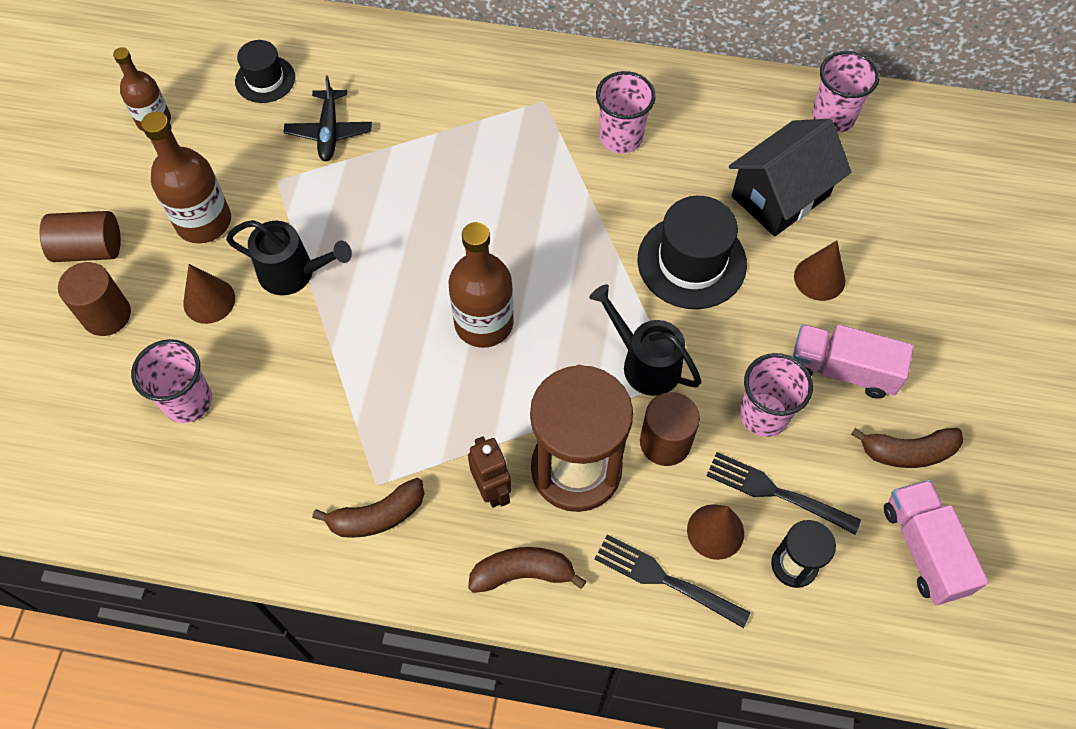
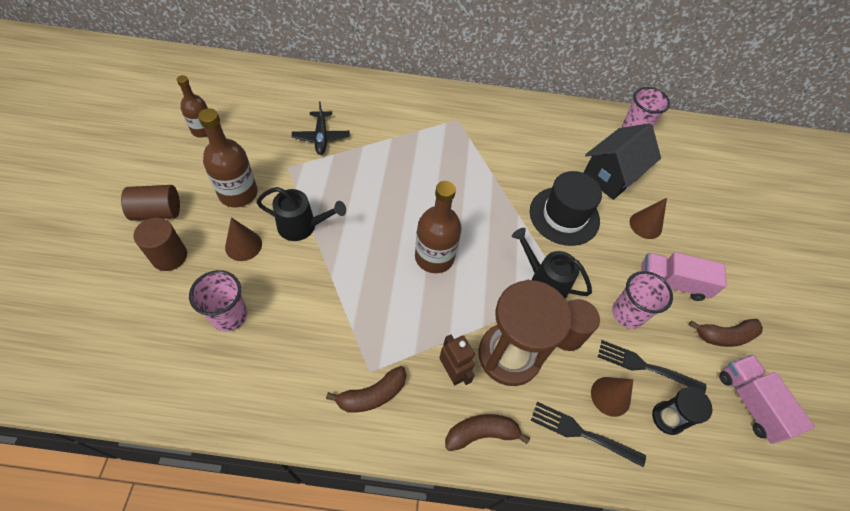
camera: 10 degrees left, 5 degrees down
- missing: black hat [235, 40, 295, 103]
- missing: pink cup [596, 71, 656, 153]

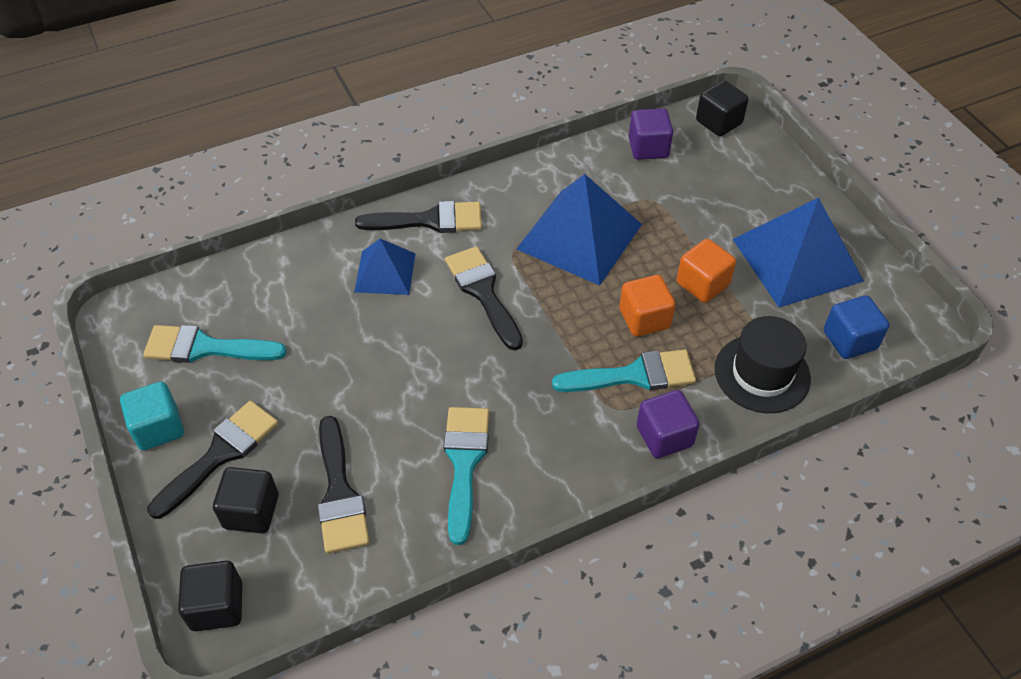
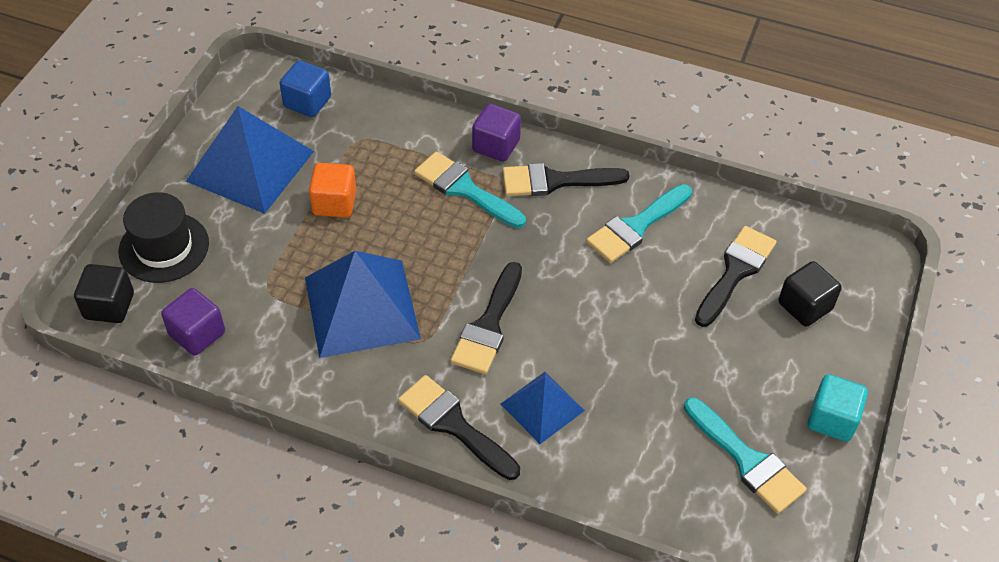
camera: 135 degrees left, 0 degrees up
- relocated: black brush [148, 401, 278, 519] to [502, 163, 629, 196]
- missing: black cube [178, 561, 242, 631]
- missing: orange cube [619, 275, 675, 337]
- relocated: black hat [715, 316, 811, 413] to [118, 192, 209, 283]

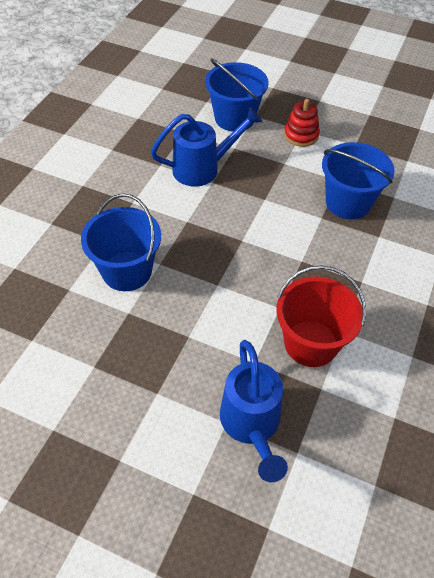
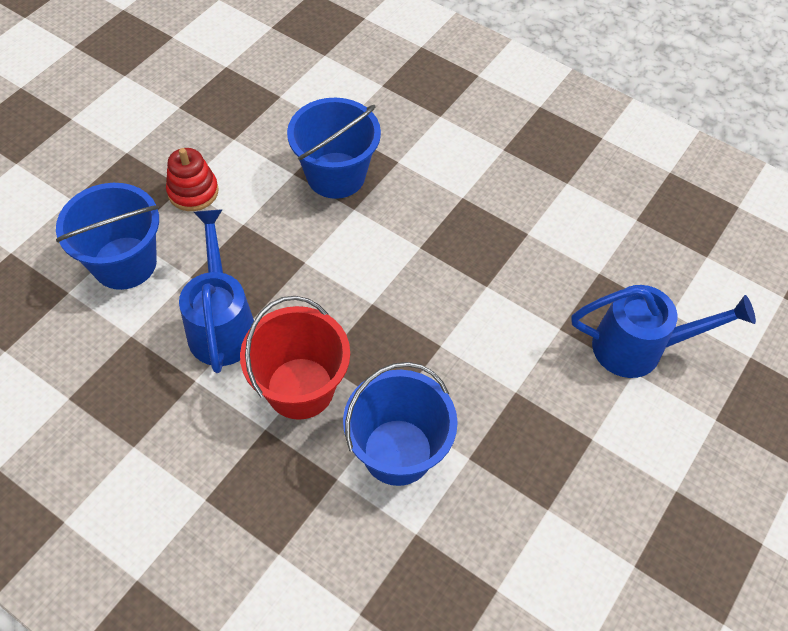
camera: 80 degrees left, 5 degrees up
- relocated: red bucket [276, 265, 366, 367] to [240, 296, 350, 420]

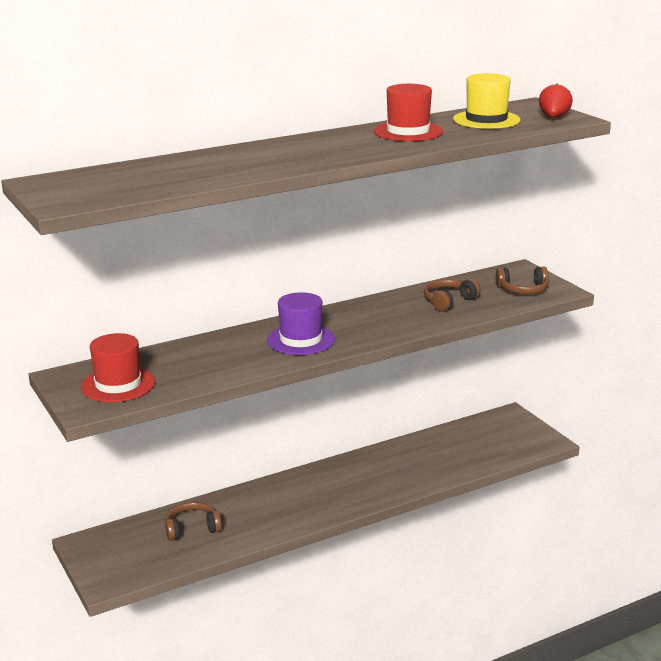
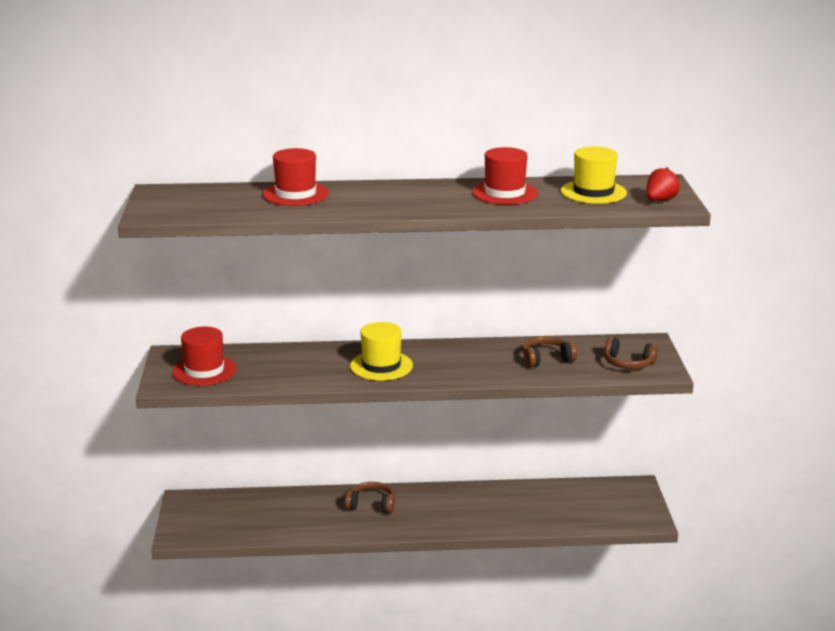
camera: 25 degrees right, 0 degrees up
- relocated: brown headphones [165, 502, 222, 541] to [345, 482, 395, 513]
- colour: purple hat [267, 292, 335, 355] to yellow hat [350, 322, 413, 381]
- appeared: red hat [263, 148, 329, 206]

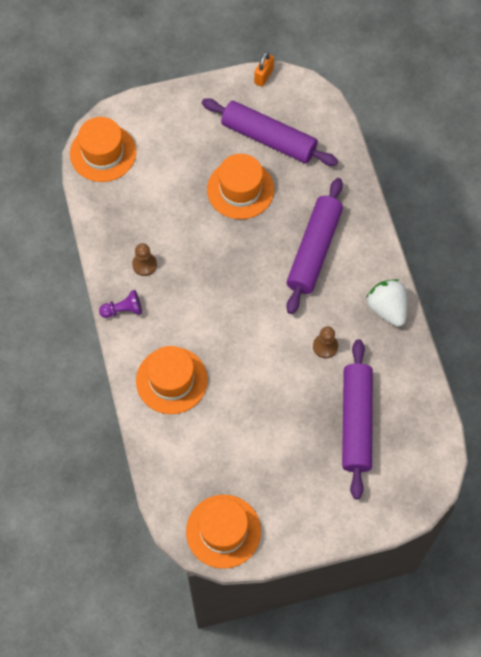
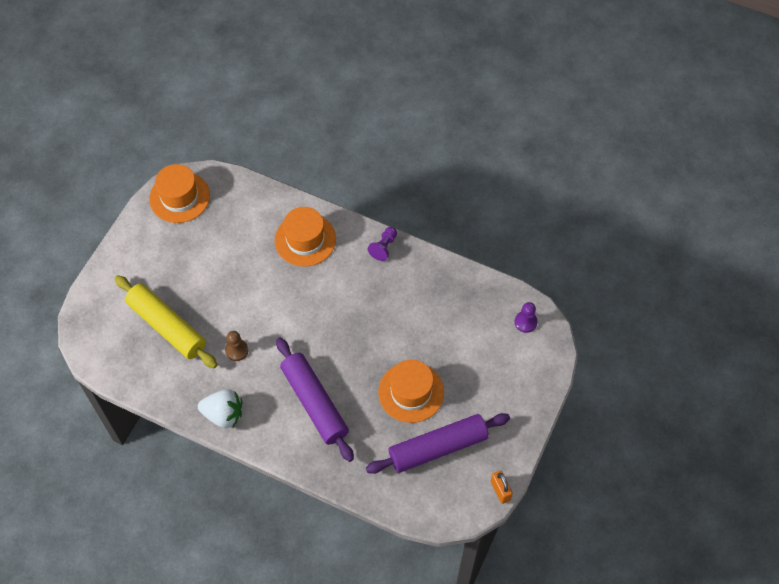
camera: 130 degrees right, 5 degrees down
- exchanged: orange hat [70, 117, 136, 182] to purple pawn [514, 302, 538, 333]
- missing: brown pawn [132, 243, 157, 276]
- colour: purple rolling pin [342, 339, 373, 499] to yellow rolling pin [115, 275, 218, 368]

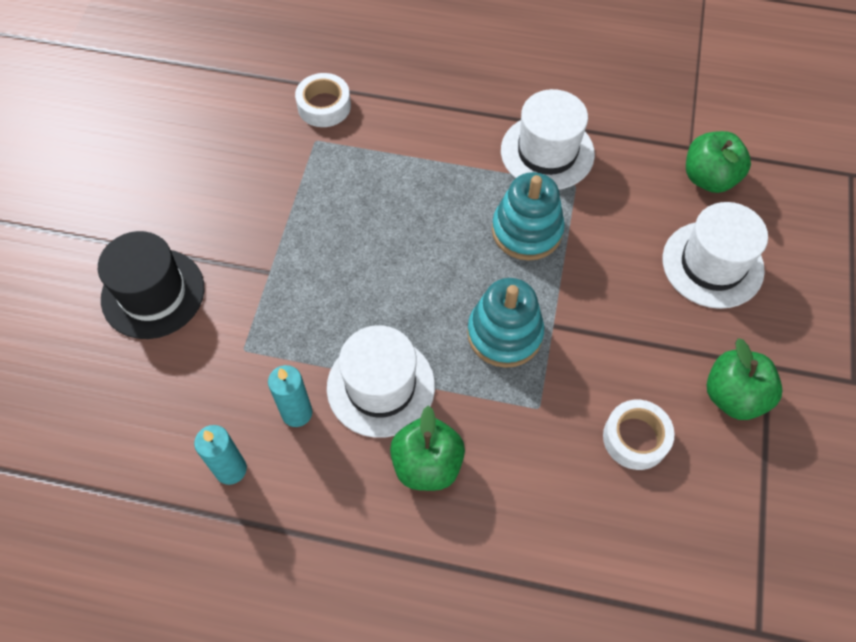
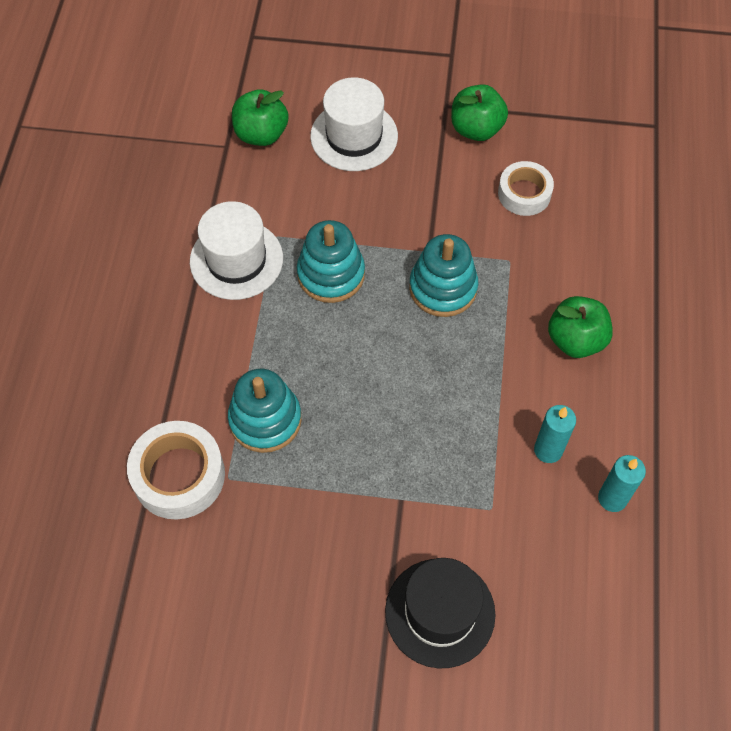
camera: 95 degrees left, 0 degrees up
- size: white tape [295, 73, 351, 127] = [127, 421, 225, 520] x1.51
- missing: white hat [327, 325, 435, 438]
- appeared: turquoise stacking toy [228, 369, 302, 453]

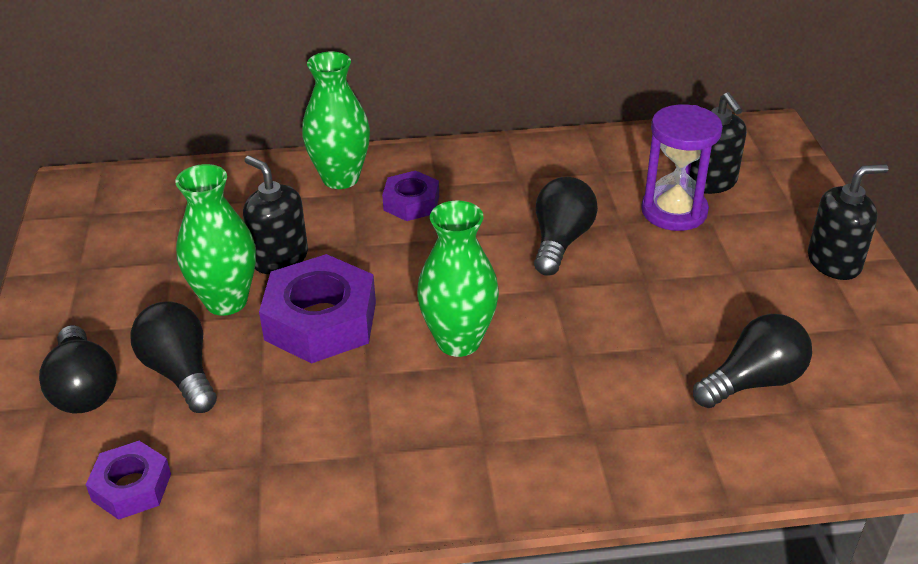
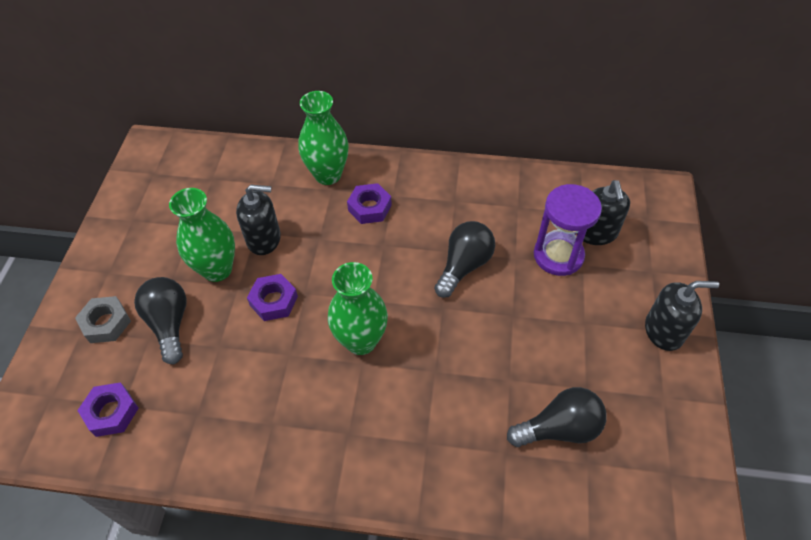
camera: 15 degrees right, 15 degrees up
- exchanged: black light bulb [39, 325, 117, 413] to grey nut [75, 296, 131, 343]
- spun: black soap dispenser [243, 156, 308, 274] = [236, 185, 281, 255] 120 degrees clockwise
- size: purple nut [259, 254, 376, 364] = [247, 274, 298, 321] x0.57

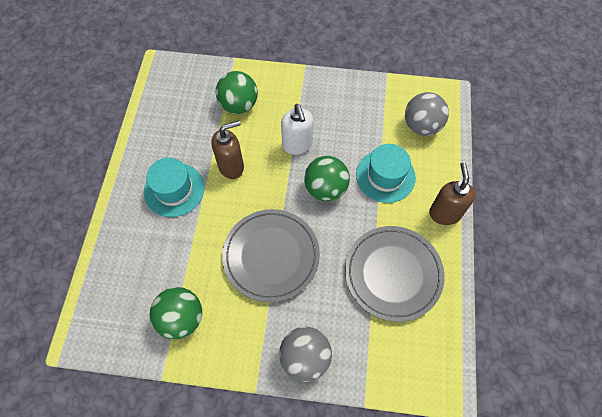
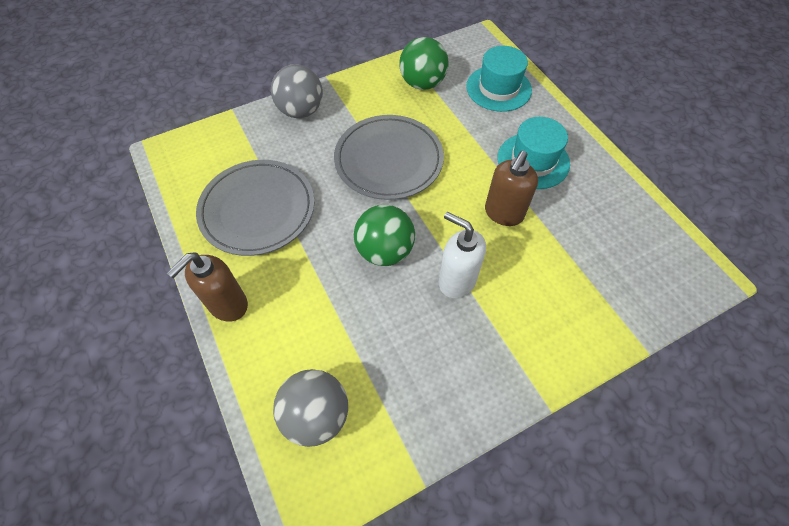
camera: 145 degrees right, 5 degrees down
- missing: green ball [216, 71, 258, 114]
- relocated: turquoise hat [356, 144, 416, 203] to [466, 46, 532, 112]
- spun: brown soap dispenser [429, 162, 476, 225] = [167, 252, 248, 322] 75 degrees clockwise

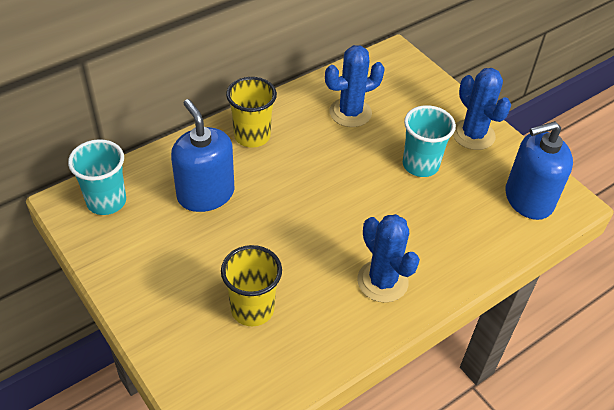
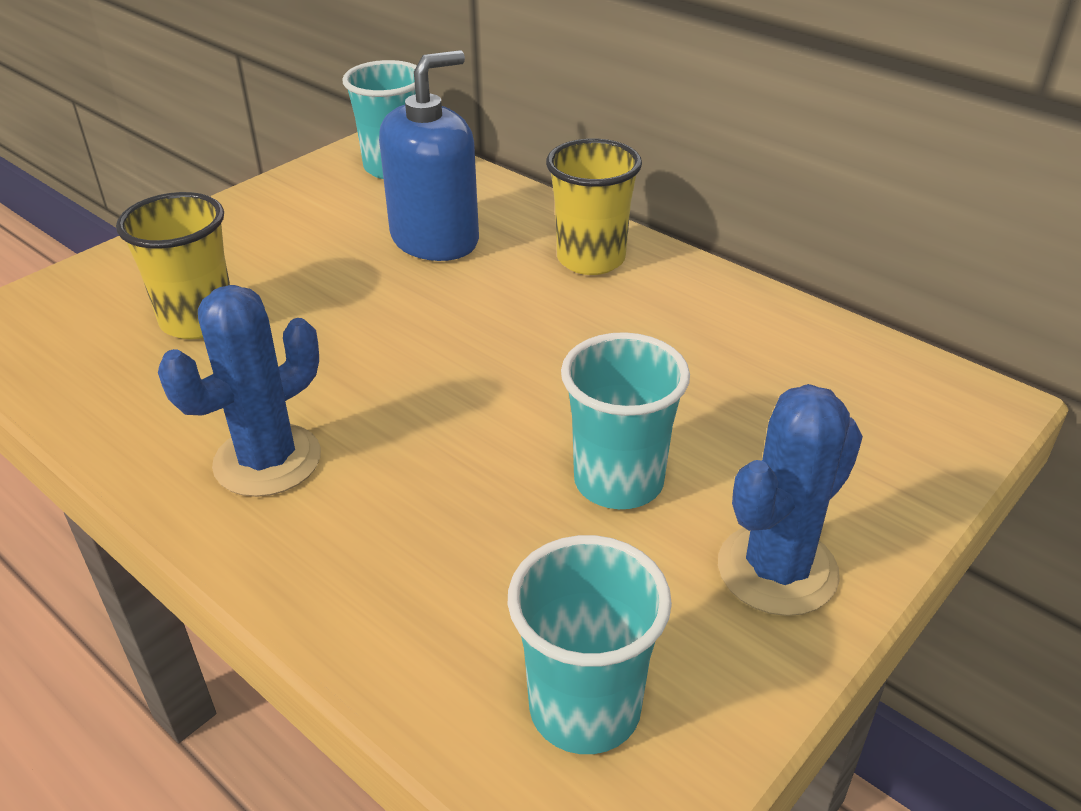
camera: 80 degrees right, 10 degrees down
- missing: blue cactus [325, 45, 385, 127]
- exchanged: blue soap dispenser [505, 121, 573, 220] to turquoise cup [508, 535, 672, 754]

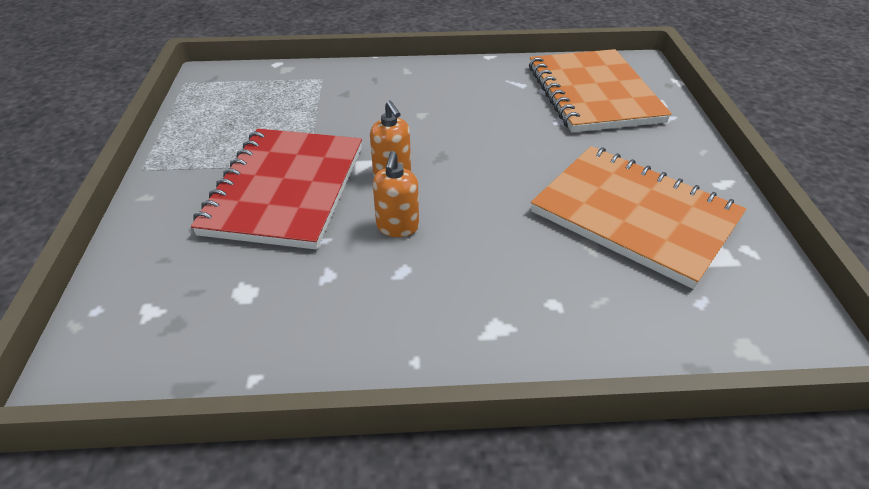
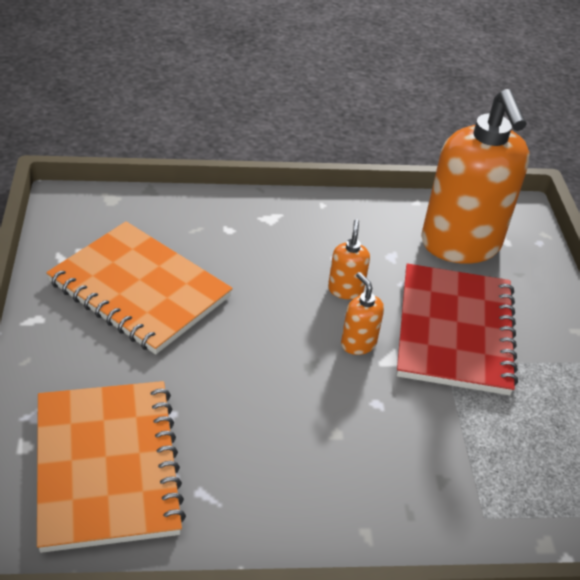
camera: 175 degrees right, 0 degrees up
- appeared: orange soap dispenser [421, 89, 530, 264]

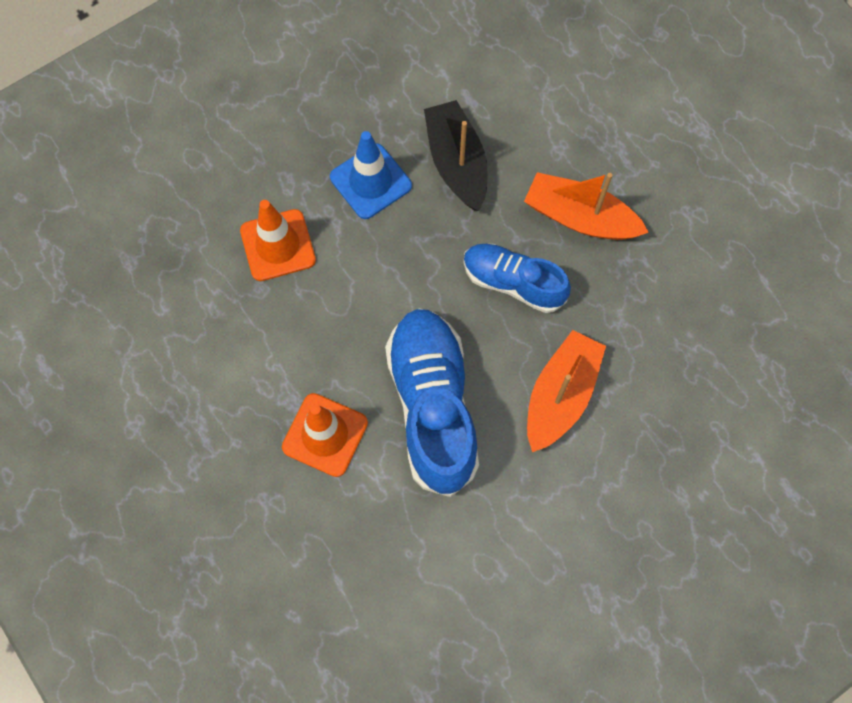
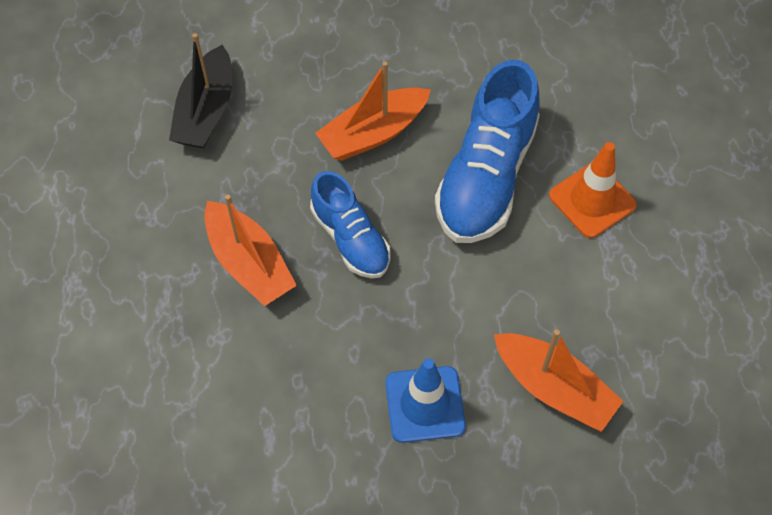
camera: 150 degrees left, 10 degrees down
- exchanged: orange traffic cone [240, 200, 316, 281] to orange boat [494, 330, 623, 432]
- relocated: black boat [424, 100, 488, 211] to [169, 33, 232, 149]

